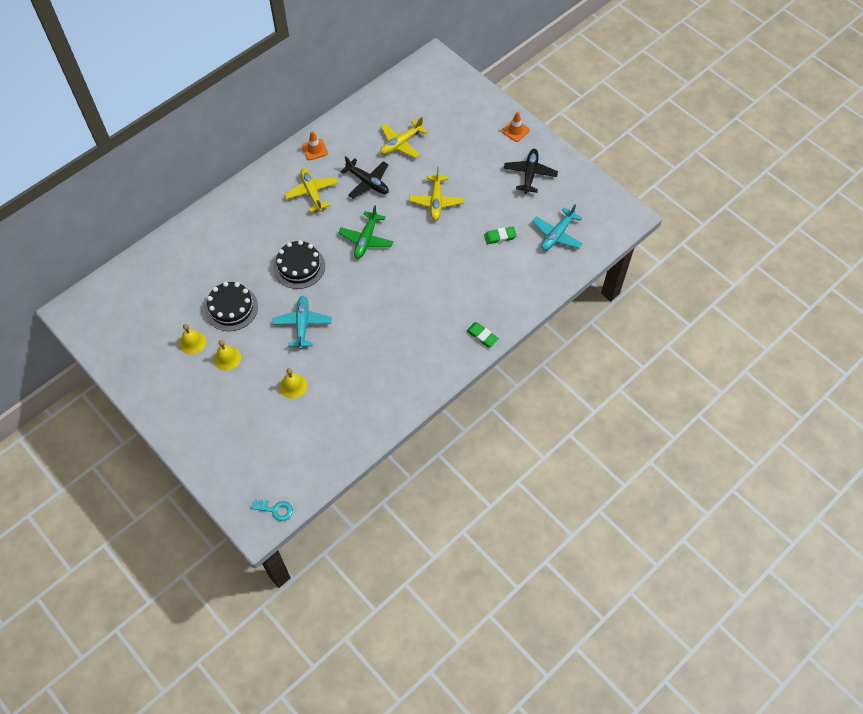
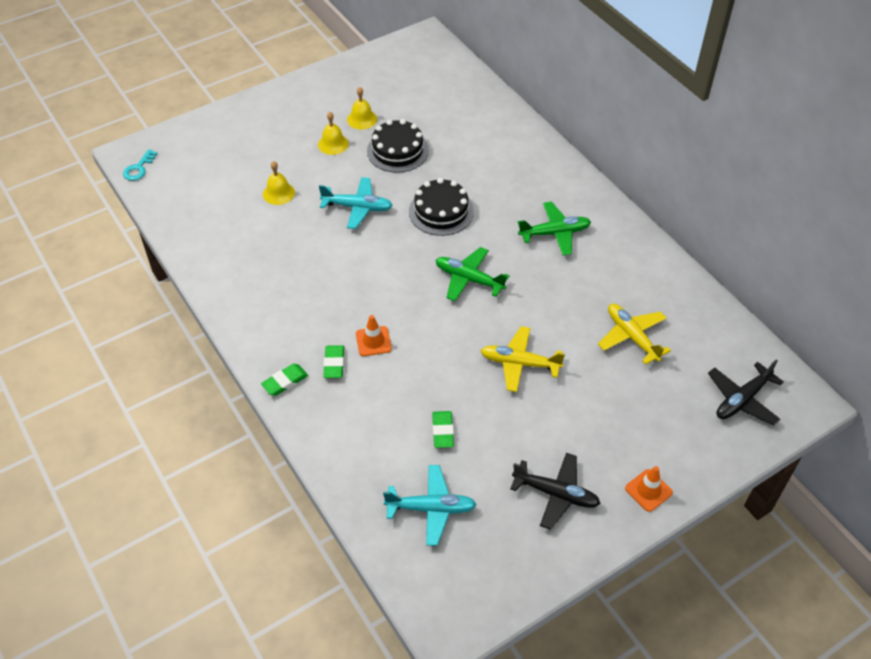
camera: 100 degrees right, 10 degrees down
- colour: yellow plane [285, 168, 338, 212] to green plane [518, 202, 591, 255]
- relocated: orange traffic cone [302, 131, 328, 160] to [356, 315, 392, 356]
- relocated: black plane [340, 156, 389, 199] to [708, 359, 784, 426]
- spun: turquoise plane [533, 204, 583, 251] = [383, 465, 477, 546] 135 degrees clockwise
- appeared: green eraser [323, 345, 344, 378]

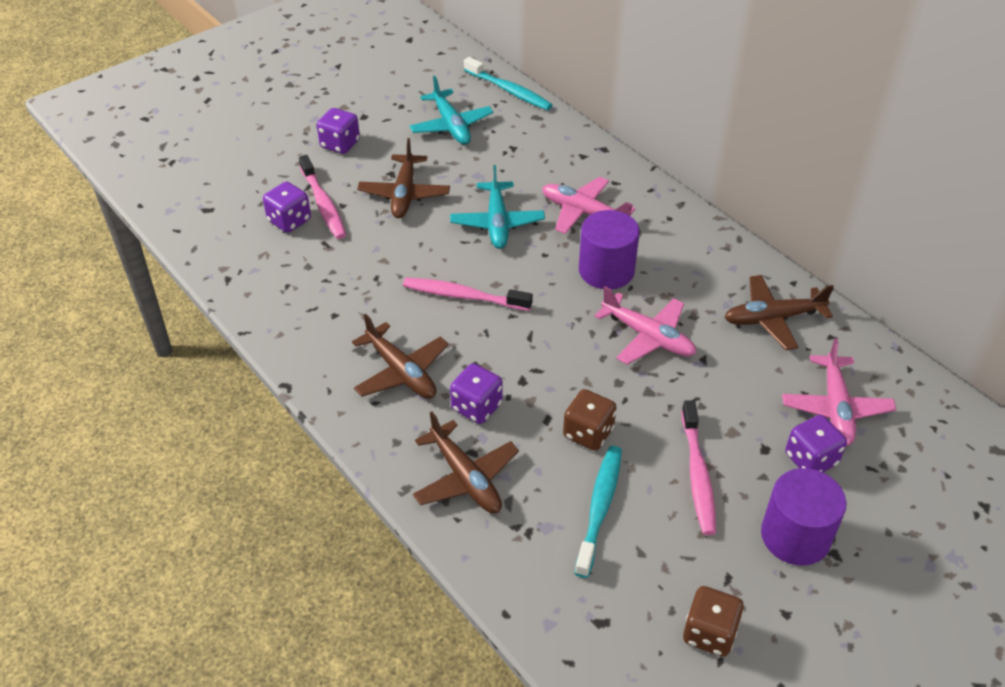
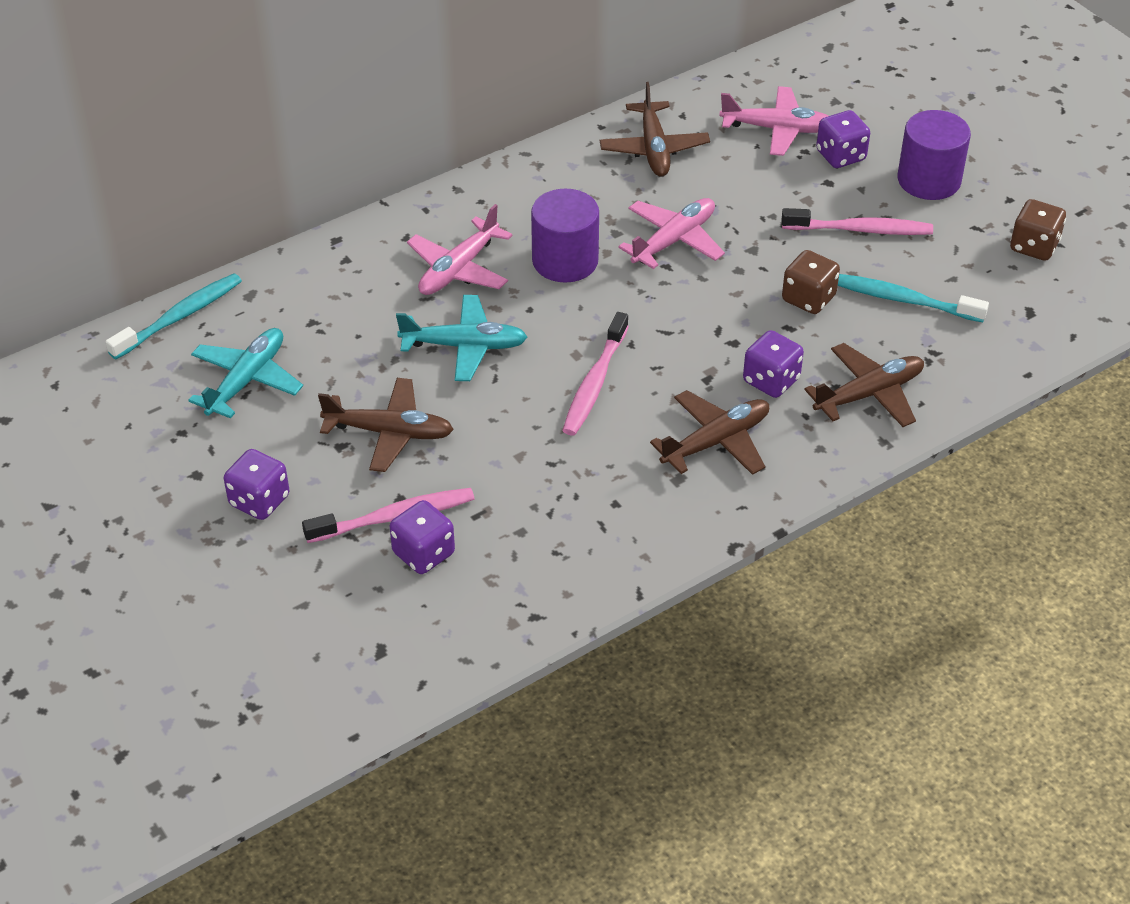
camera: 85 degrees left, 0 degrees up
- spun: turquoise plane [409, 76, 493, 145] = [188, 328, 303, 418] 45 degrees counterclockwise

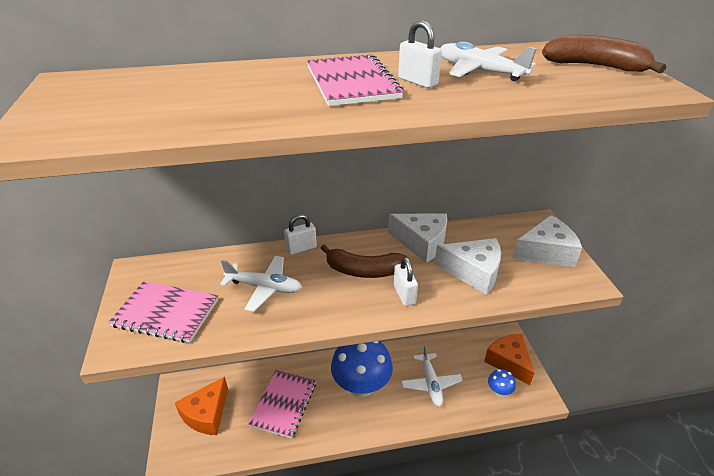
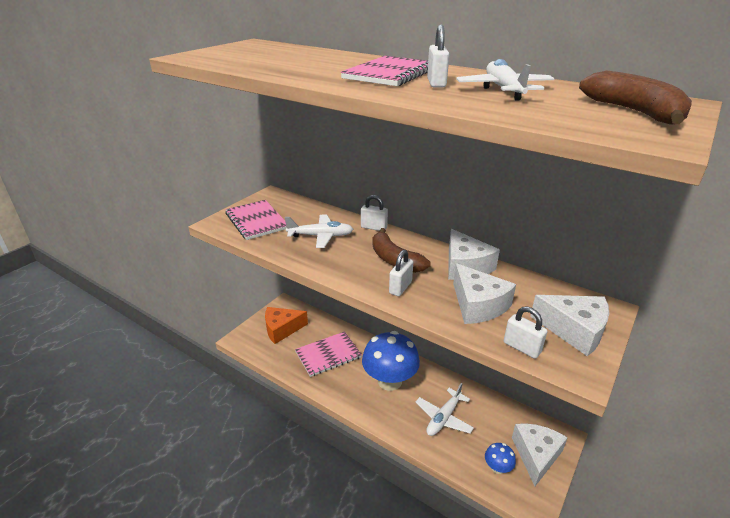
camera: 45 degrees right, 5 degrees down
- spun: white plane [220, 256, 302, 312] = [285, 215, 353, 248] 60 degrees counterclockwise
- colour: orange cheese [484, 334, 534, 385] to white cheese [512, 423, 568, 486]
- appeared: white padlock [504, 306, 548, 359]

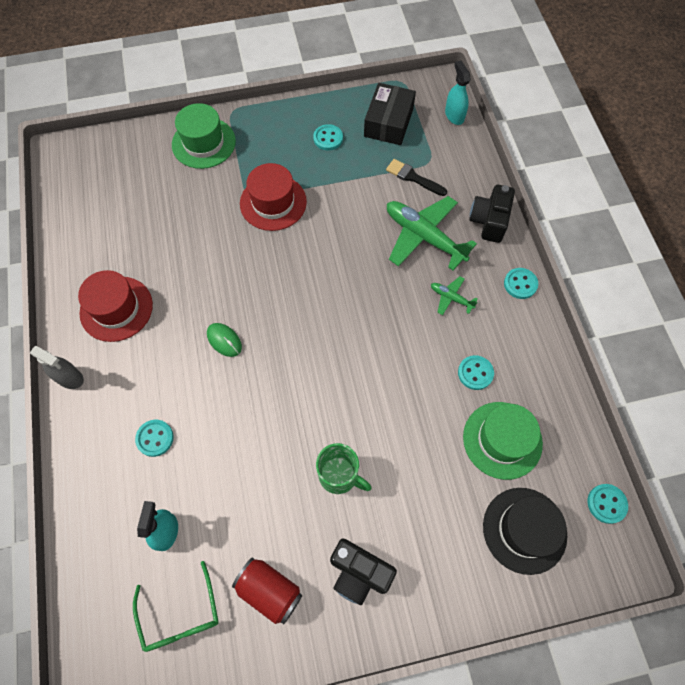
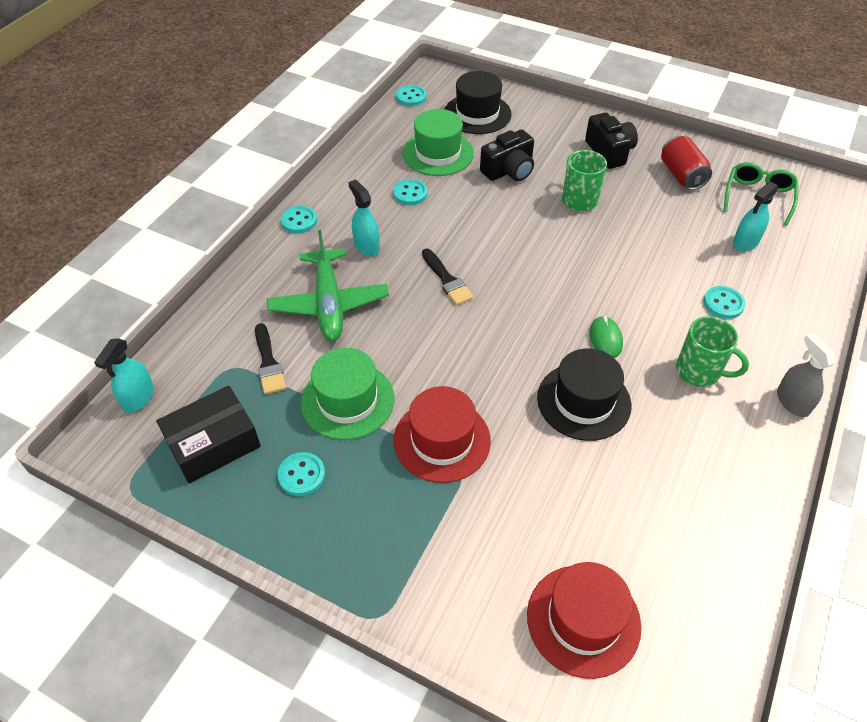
camera: 140 degrees left, 15 degrees down
- relocated: red hat [78, 270, 153, 342] to [527, 562, 641, 679]
- relocated: green hat [172, 103, 236, 169] to [301, 348, 394, 440]
- exchanged: green plane [431, 276, 478, 315] to turquoise spray bottle [348, 180, 380, 256]
- relocated: black camera [469, 185, 515, 243] to [480, 129, 534, 181]
- appeared: black brush [422, 249, 474, 305]
- appeared: black hat [537, 348, 631, 441]
- appeared: green mug [676, 316, 749, 387]

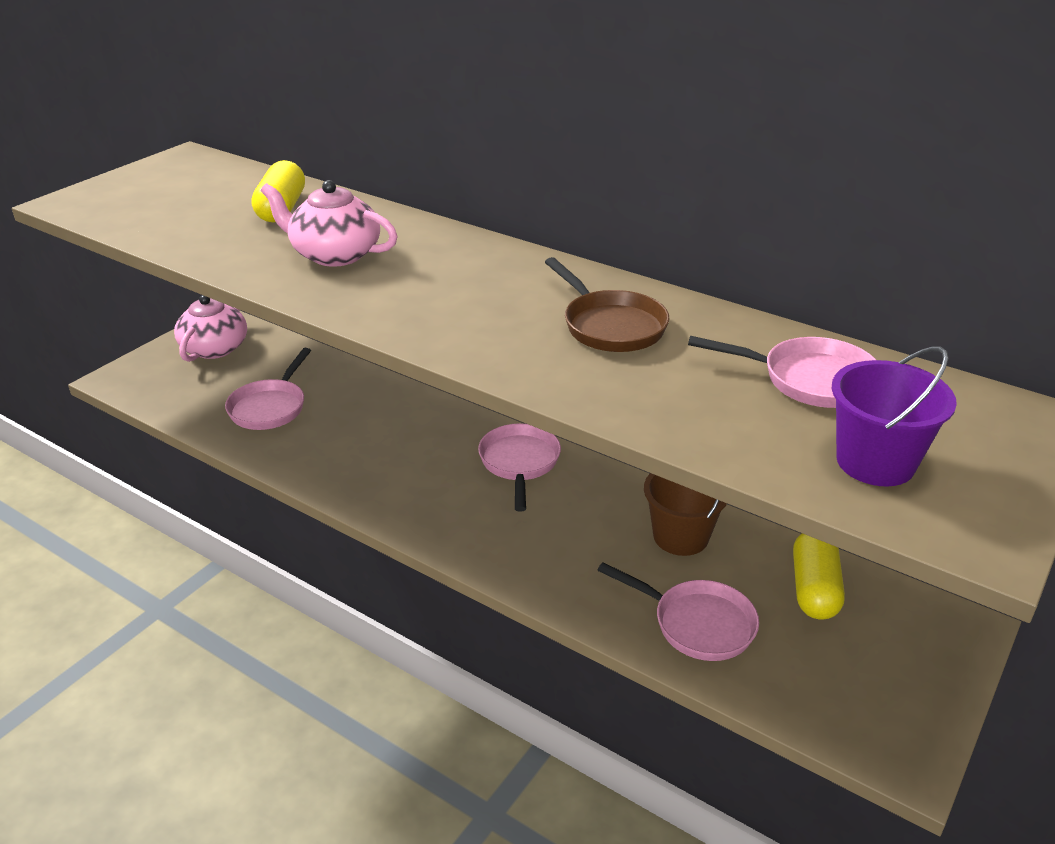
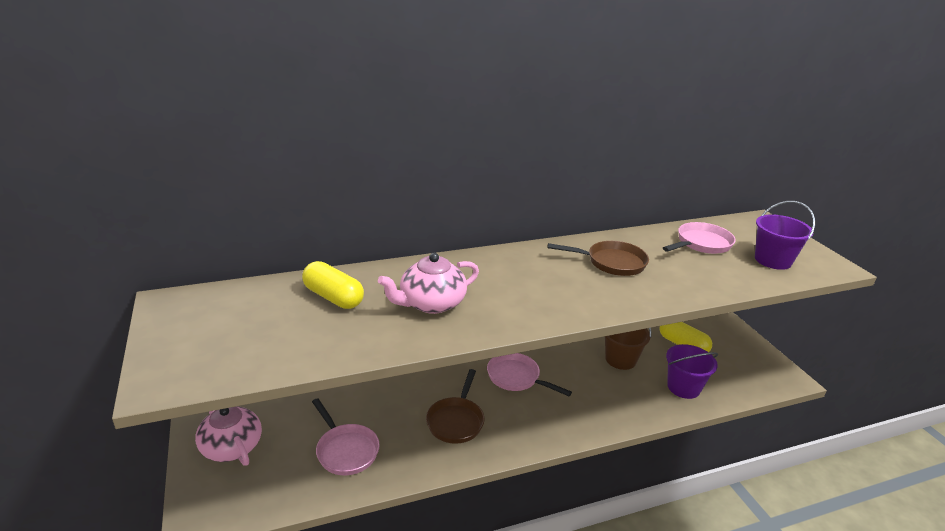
camera: 55 degrees left, 5 degrees down
- exchanged: pink pan [598, 562, 759, 661] to purple bucket [666, 344, 718, 399]
- appeared: brown pan [426, 369, 485, 444]

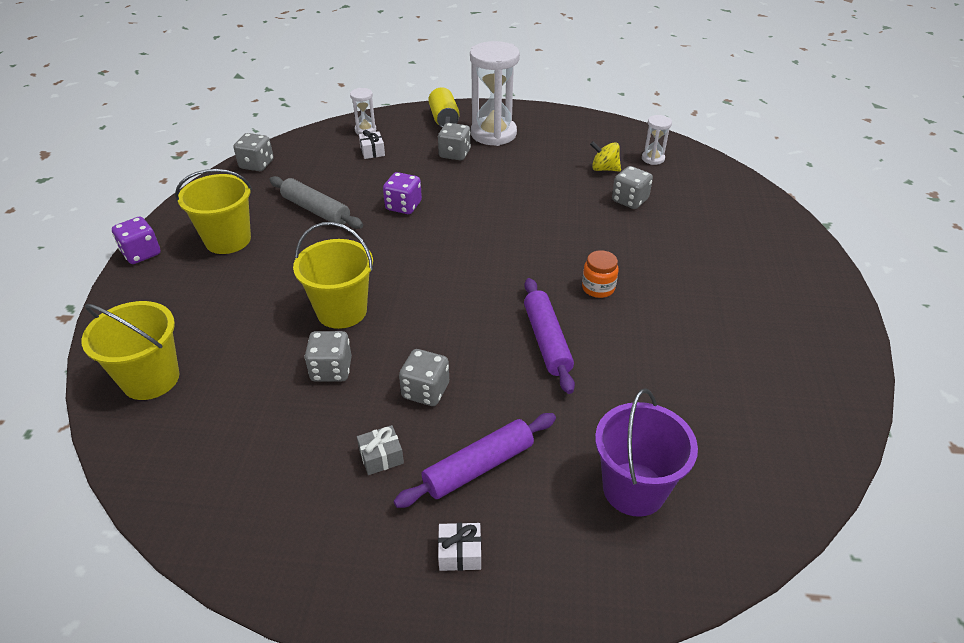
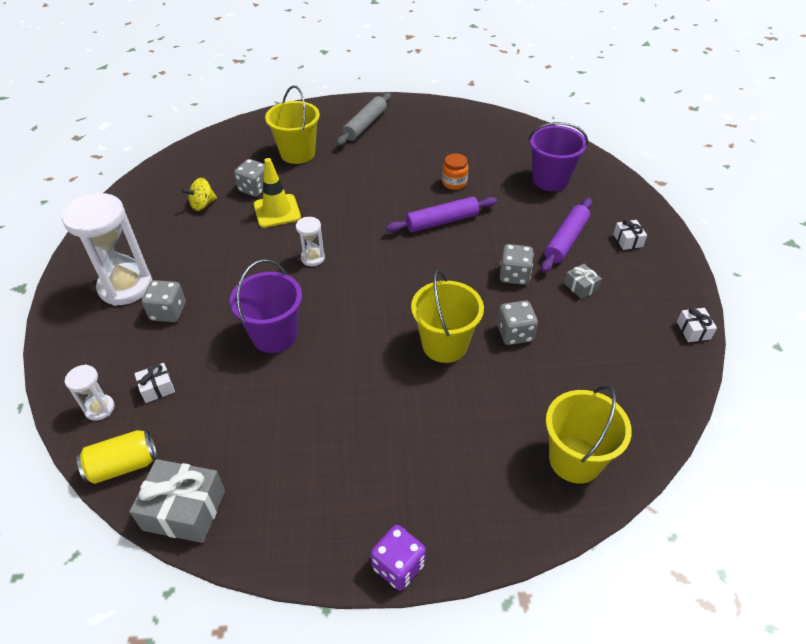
camera: 100 degrees left, 5 degrees up
- relocated: yellow bucket [175, 169, 252, 254] to [265, 86, 320, 164]
- exchanged: grey dice [234, 133, 274, 171] to grey gift [129, 459, 225, 543]
- relocated: grey rolling pin [269, 176, 363, 229] to [337, 93, 391, 146]
- exchanged: purple dice [383, 172, 422, 214] to purple bucket [230, 259, 302, 353]
- spun: purple rolling pin [393, 413, 556, 508] = [541, 198, 592, 272] 75 degrees clockwise
- relocated: yellow can [428, 87, 460, 128] to [77, 430, 157, 484]
- relocated: orange jar [582, 250, 618, 298] to [442, 153, 469, 190]
- spun: yellow spinning top [590, 141, 621, 172] = [181, 178, 217, 211] 45 degrees clockwise
- relocated: white hourglass [642, 115, 672, 165] to [296, 217, 325, 266]
- appeared: yellow traffic cone [254, 158, 301, 228]
- appeared: white gift [677, 308, 717, 342]

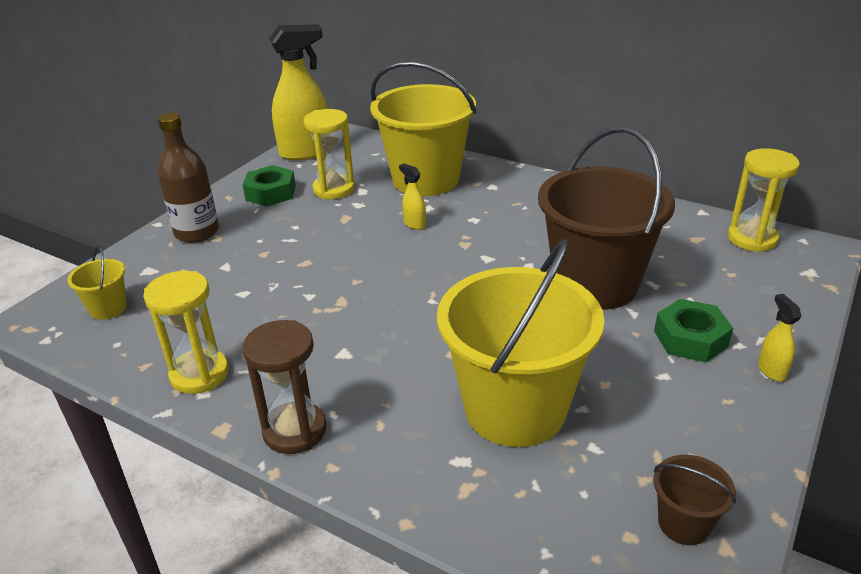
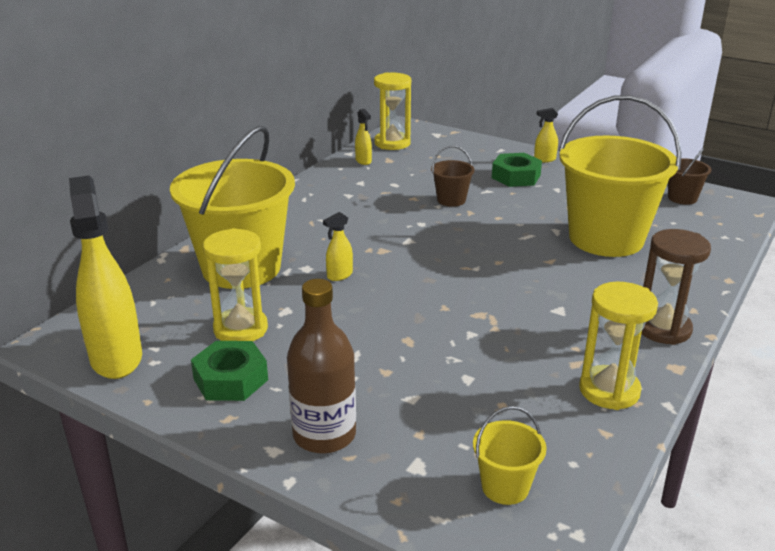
camera: 90 degrees left, 5 degrees down
- size: brown bucket [538, 127, 675, 310] = [431, 146, 475, 207] x0.42
- appeared: yellow spray bottle [355, 109, 372, 165]

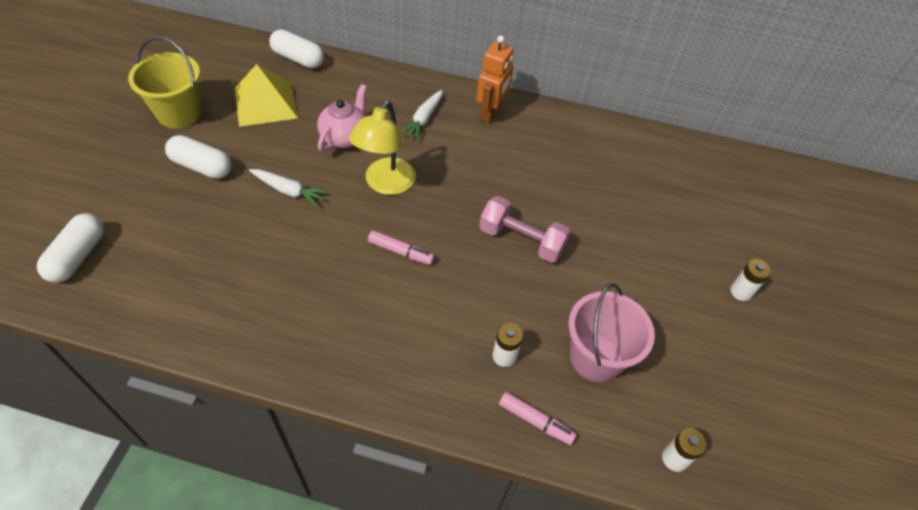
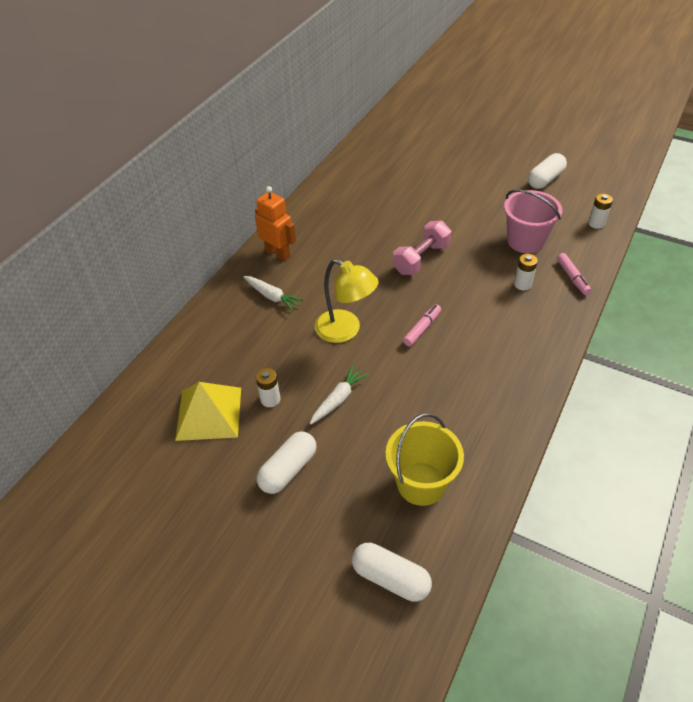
camera: 70 degrees left, 5 degrees down
- relocated: yellow bucket [128, 36, 201, 128] to [385, 413, 464, 506]
- relocated: white capsule [269, 29, 324, 69] to [528, 153, 567, 189]
- missing: pink teapot [317, 84, 367, 152]
- spun: pink marker [499, 392, 576, 445] = [557, 253, 591, 295] 120 degrees clockwise
- relocated: white battery [730, 259, 771, 301] to [256, 368, 281, 407]

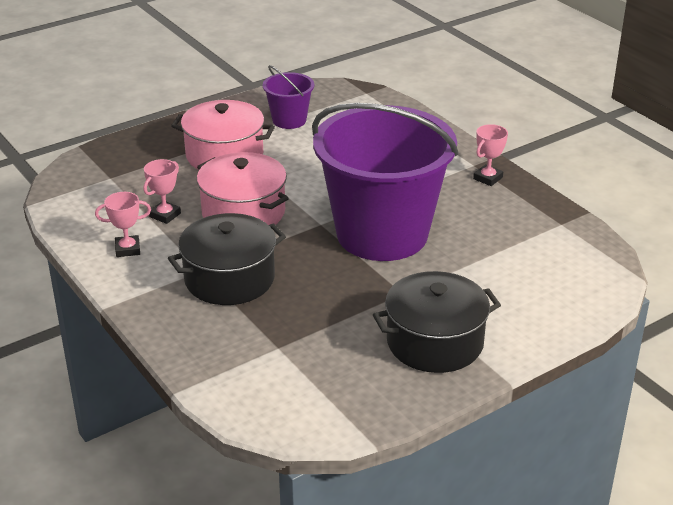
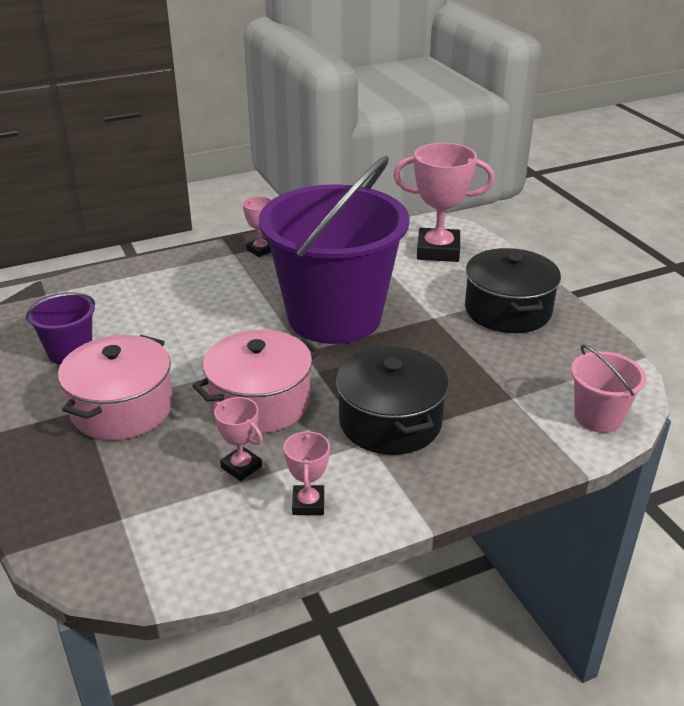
camera: 80 degrees left, 0 degrees up
- appeared: pink trophy [394, 143, 494, 262]
- appeared: pink bucket [571, 345, 646, 433]

